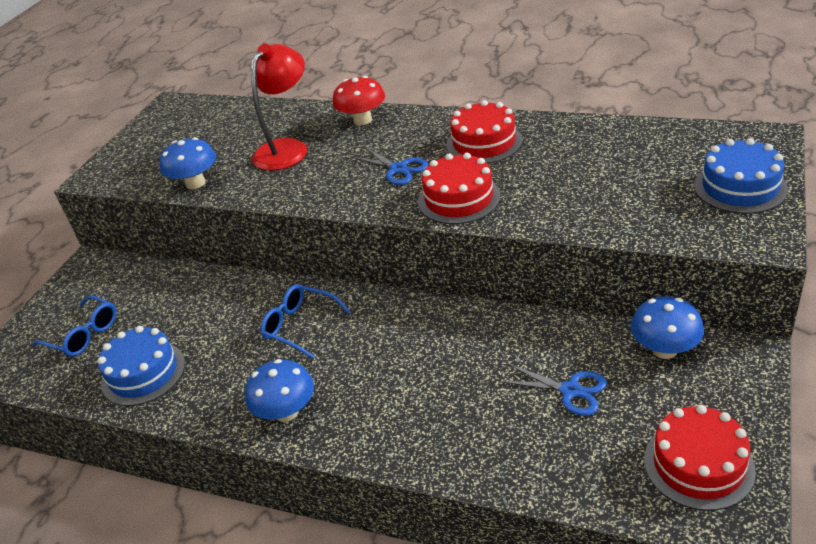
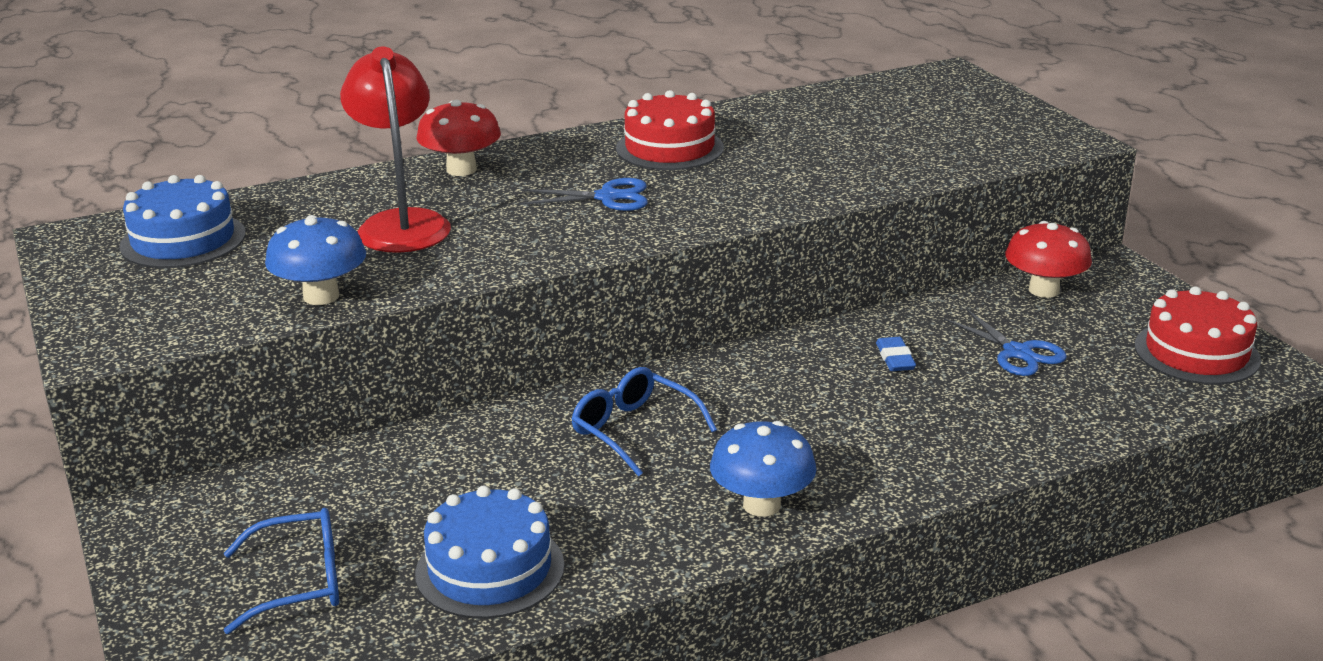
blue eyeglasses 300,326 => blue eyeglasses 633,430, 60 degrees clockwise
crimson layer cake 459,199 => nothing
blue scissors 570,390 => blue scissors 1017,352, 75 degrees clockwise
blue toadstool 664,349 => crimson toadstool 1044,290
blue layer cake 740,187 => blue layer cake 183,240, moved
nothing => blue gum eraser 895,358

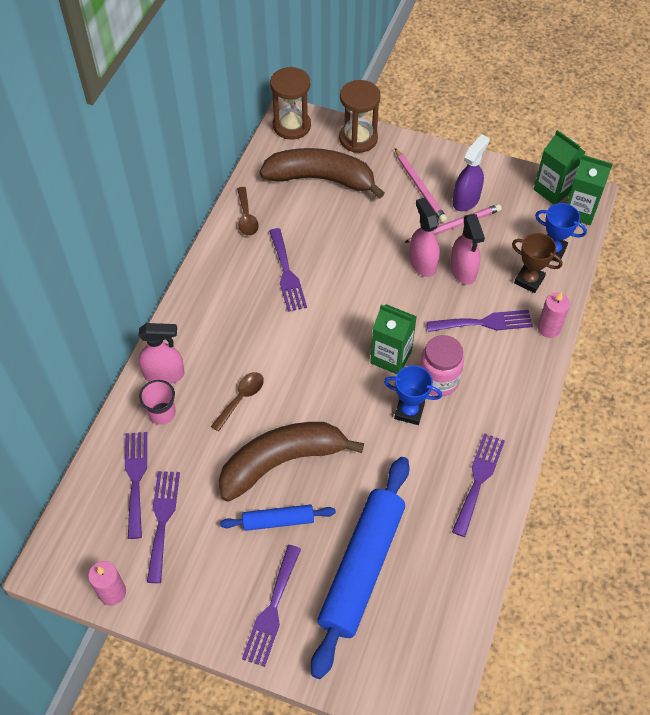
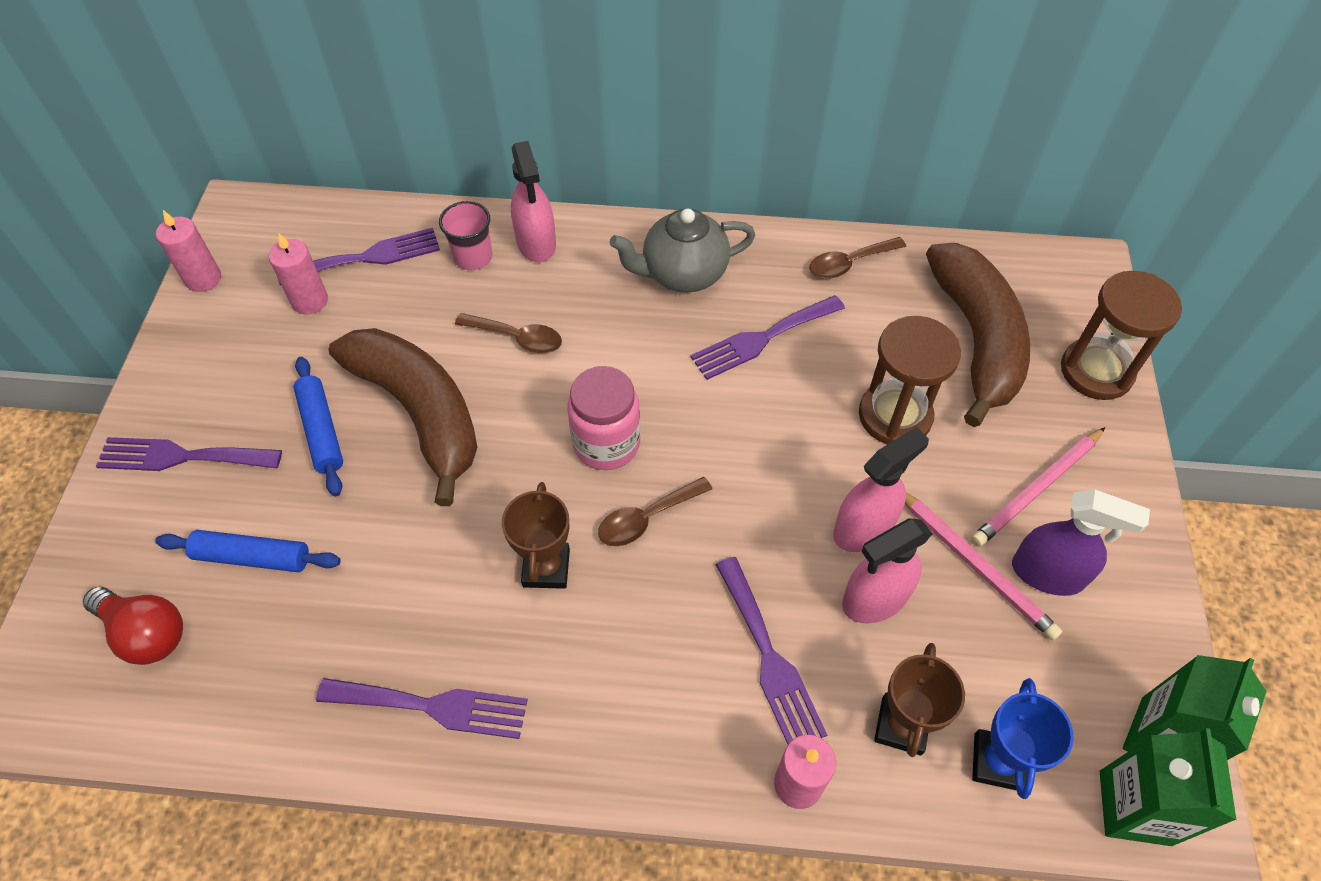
purple dinner fork 162,520 => rosy pillar candle 310,301
brown sandglass 291,126 => brown sandglass 895,416, moved
blue pastry roller 361,568 => blue pastry roller 253,557, x0.49
green milk carton 391,357 => brown spoon 647,518
blue trophy 409,411 => brown trophy 546,568
rosy jam jar 438,380 => rosy jam jar 606,444, moved
nothing => crimson lightbulb 146,633
nothing => gray teapot 683,274

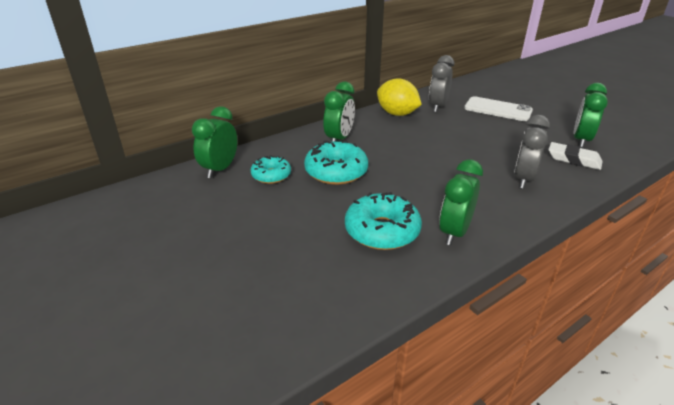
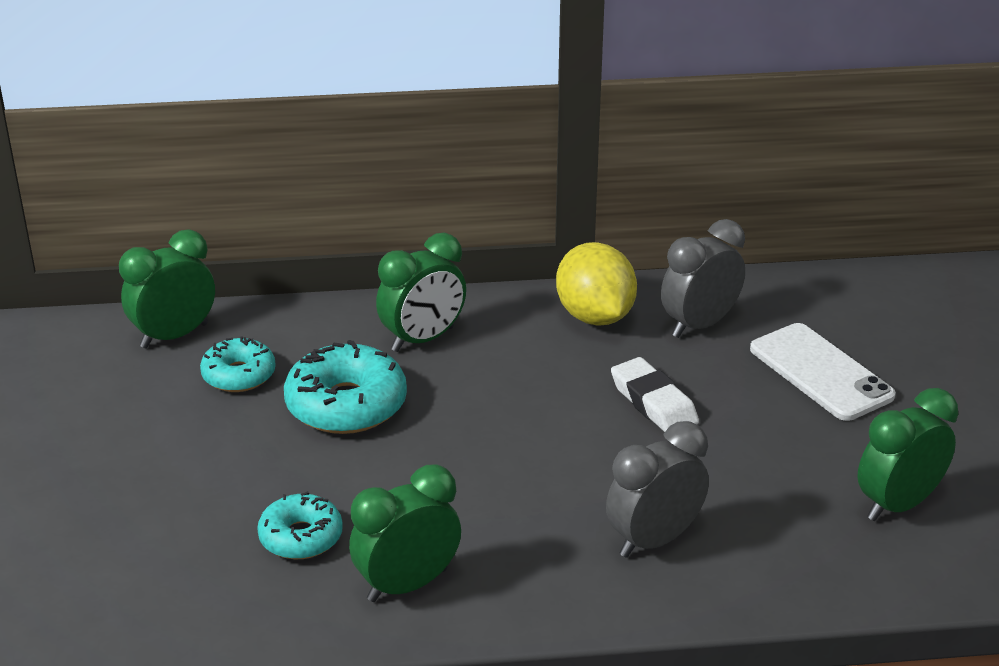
teal donut 382,231 => teal donut 301,537, x0.62
pure white gum eraser 573,159 => pure white gum eraser 653,403, moved

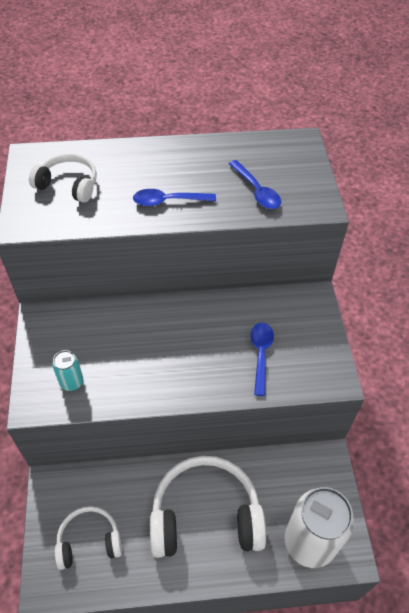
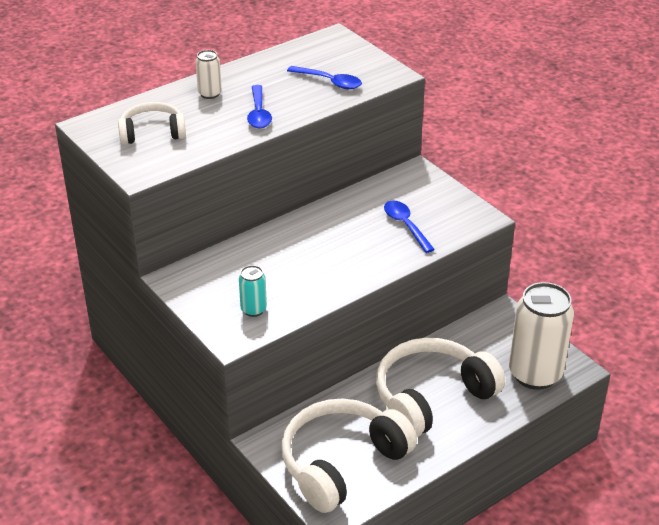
pure white headphones 89,541 => pure white headphones 342,463, x1.78
blue spoon 168,201 => blue spoon 259,113, 60 degrees counterclockwise
nothing => pure white tin 210,94

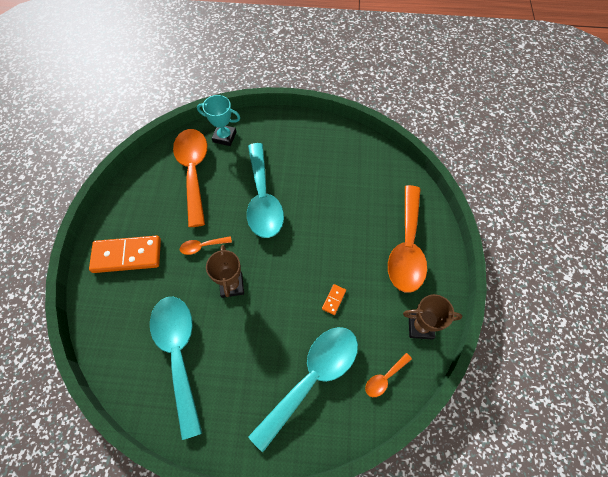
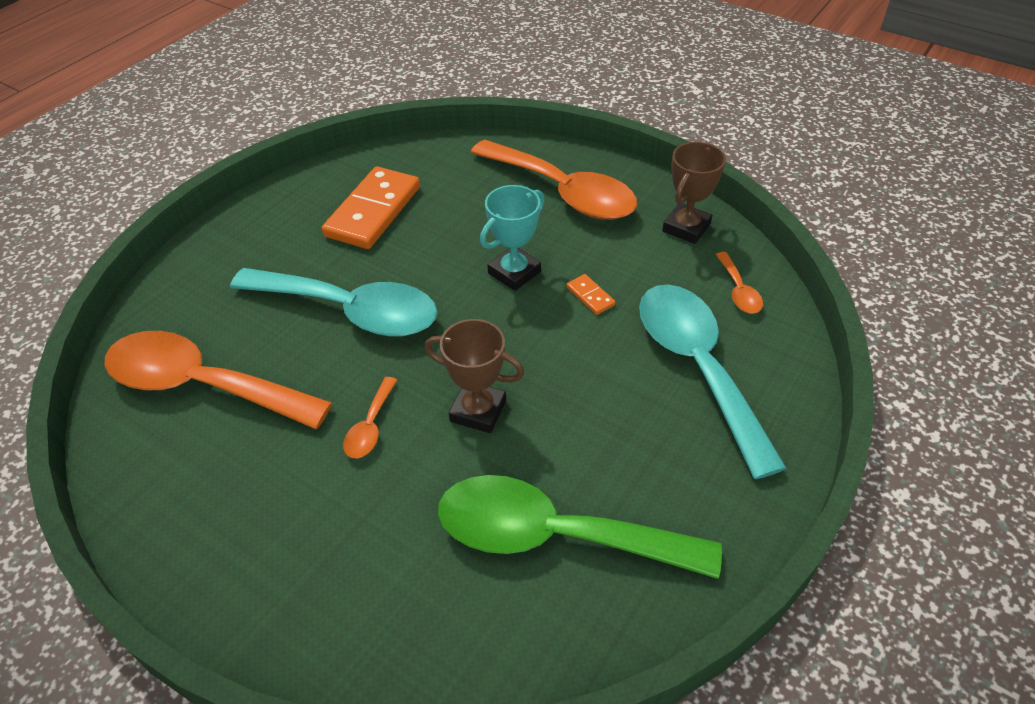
orange domino piece 127,255 => orange domino piece 373,211, moved
teal spoon 178,353 => green spoon 554,535
teal trophy 224,137 => teal trophy 514,272, moved

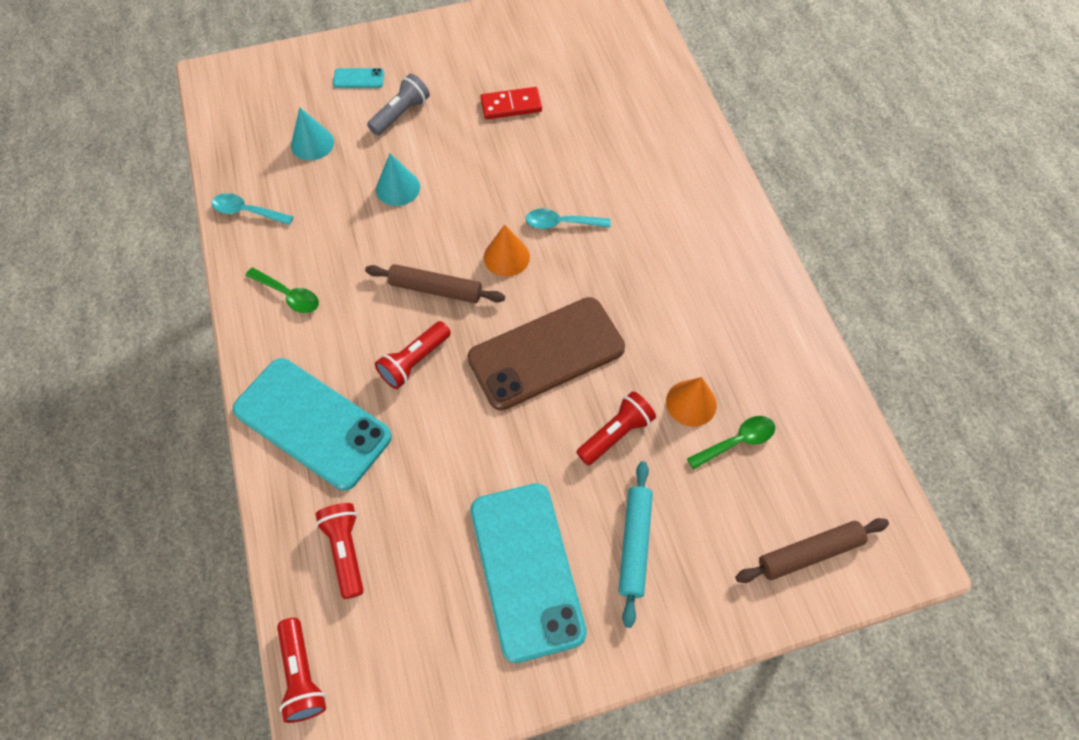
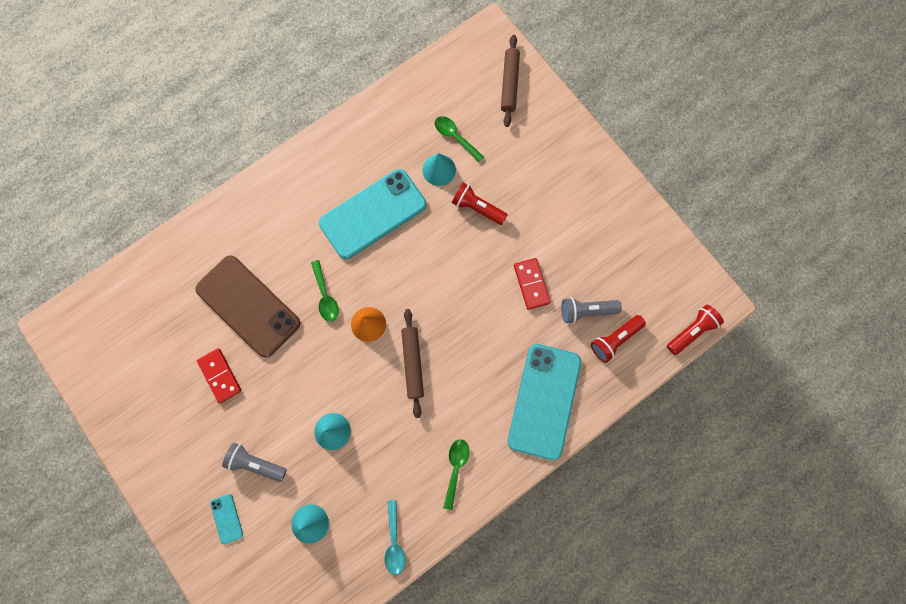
crimson torch 414,361 => nothing
brown mobile phone 546,353 => brown mobile phone 248,306, moved
teal mobile phone 527,570 => teal mobile phone 373,214, moved
teal spoon 561,223 => green spoon 325,296
teal pastry roller 634,544 => nothing
orange cone 691,403 => teal cone 439,170
brown pastry roller 809,553 => brown pastry roller 509,84, 45 degrees clockwise
nothing => crimson domino piece 531,284
nothing => gray torch 586,311

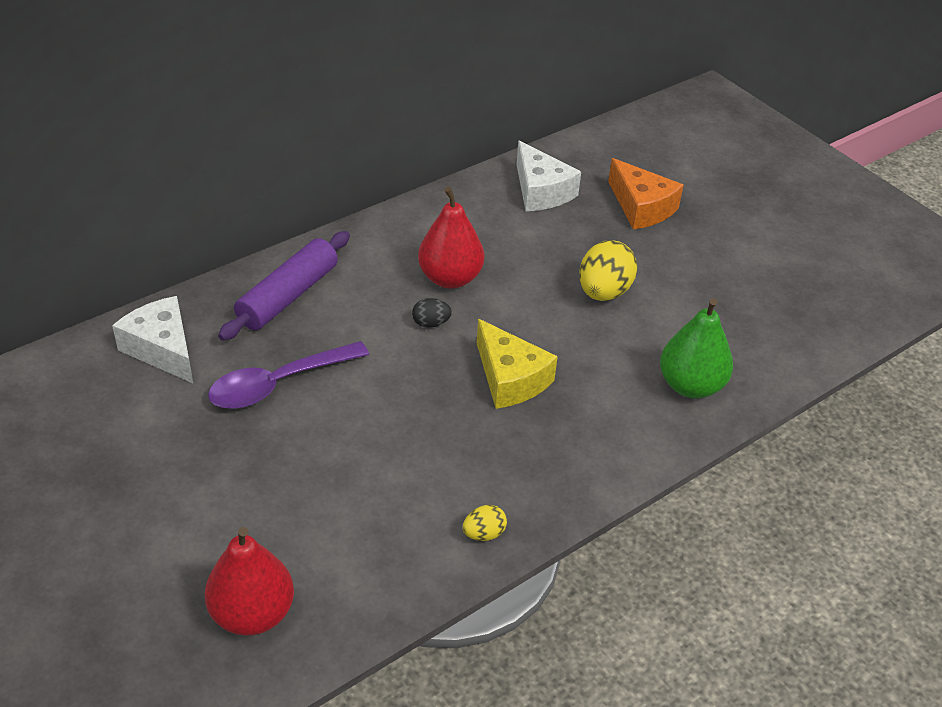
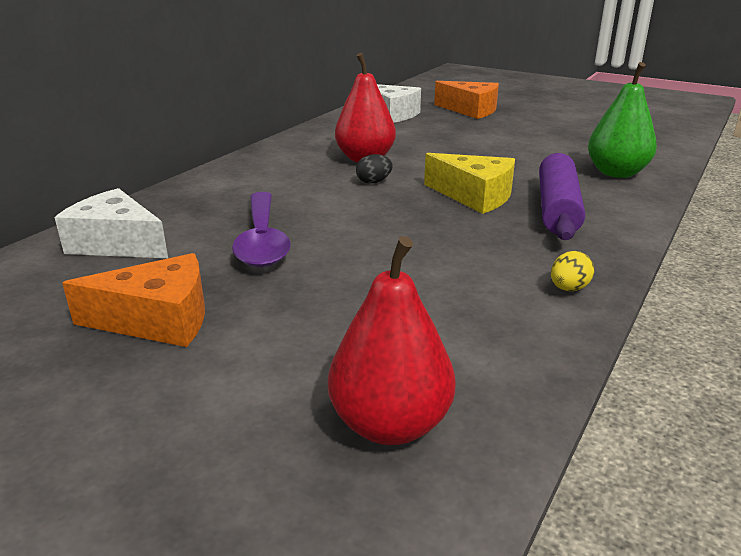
purple spoon 278,384 => purple spoon 262,240, 45 degrees counterclockwise
purple pastry roller 288,296 => purple pastry roller 557,208, moved
yellow egg shape 603,292 => nothing
nothing => orange cheese 158,320

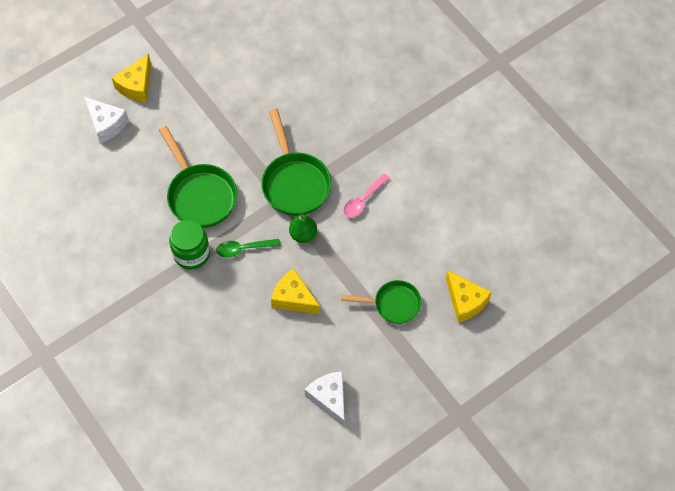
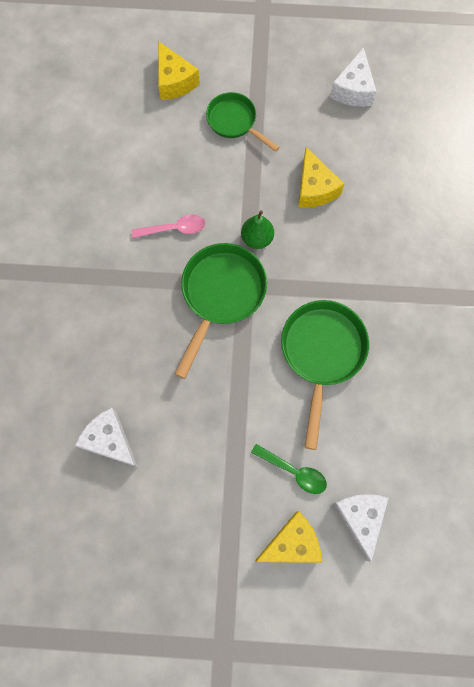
green jam jar 191,253 => nothing
green spoon 243,249 => green spoon 294,471, moved
yellow cheese 465,301 => yellow cheese 174,81, 150 degrees clockwise
nothing => pure white cheese 110,440

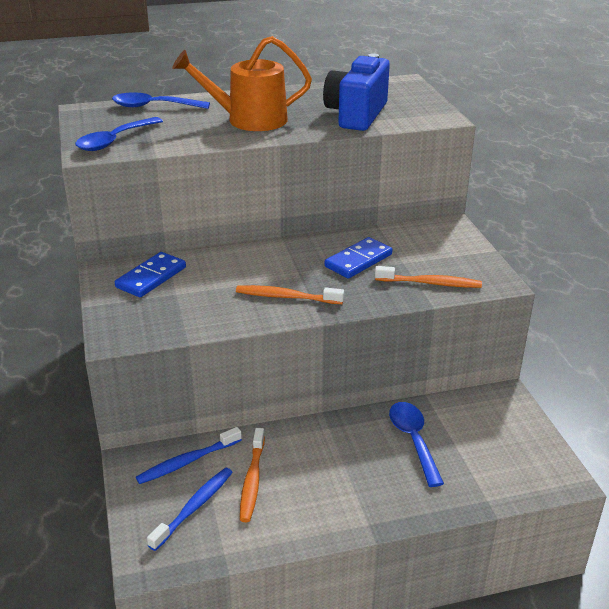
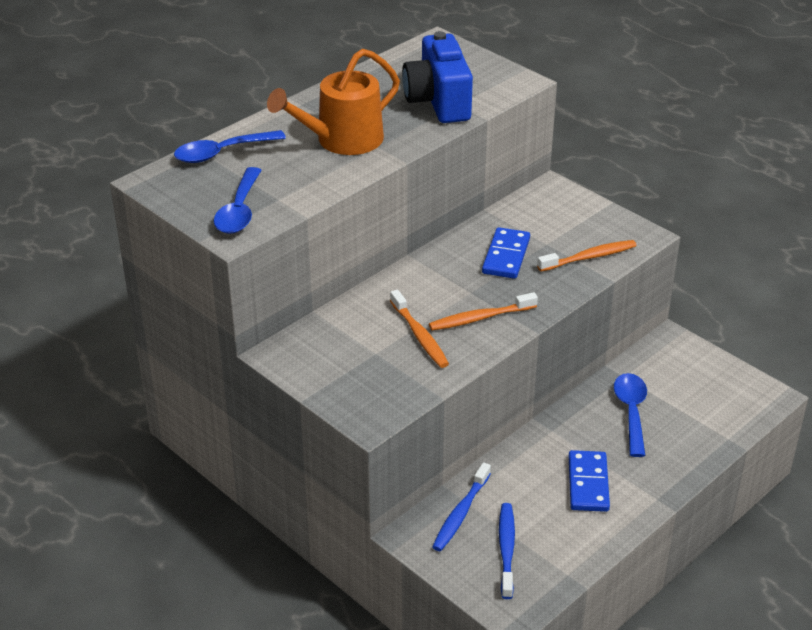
blue domino piece 151,277 => blue domino piece 588,483, moved
orange tooth brush 252,480 => orange tooth brush 419,335, moved
blue spoon 413,440 => blue spoon 631,412, 45 degrees clockwise

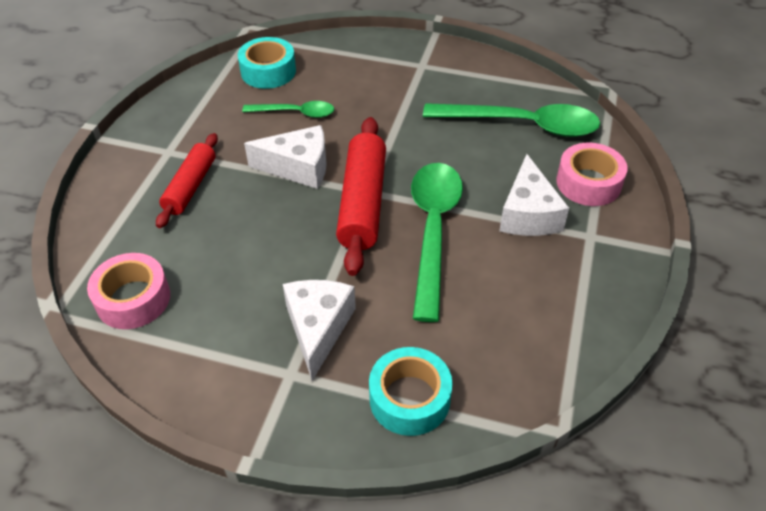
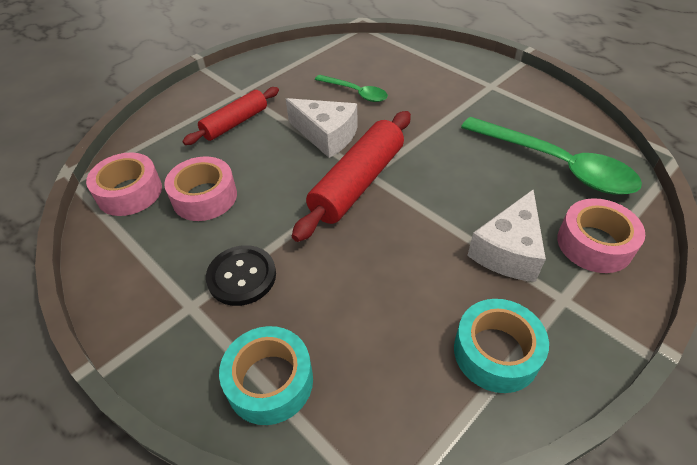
teal sticky tape 268,71 => teal sticky tape 496,352, moved
pure white cheese 318,328 => black button 242,276
green spoon 433,231 => nothing
nothing => rosy sticky tape 204,197

